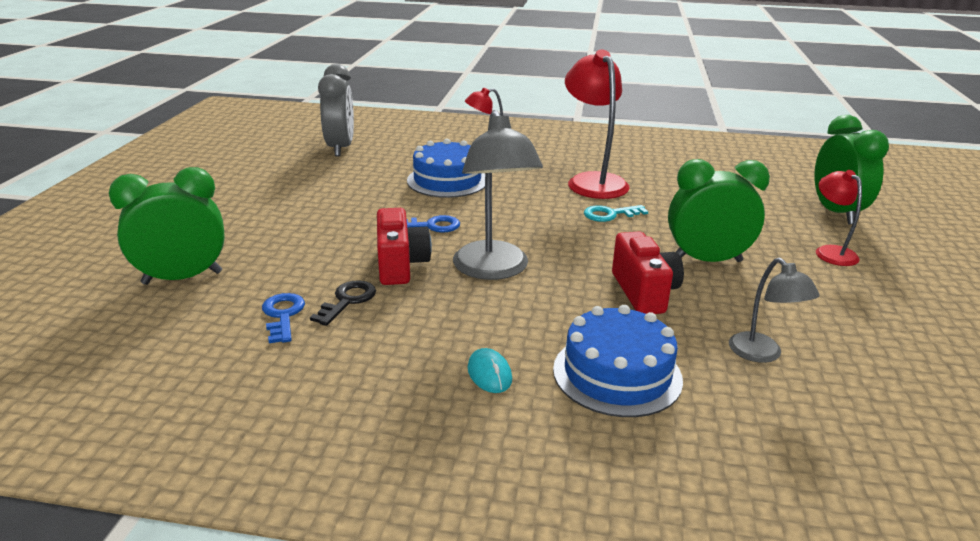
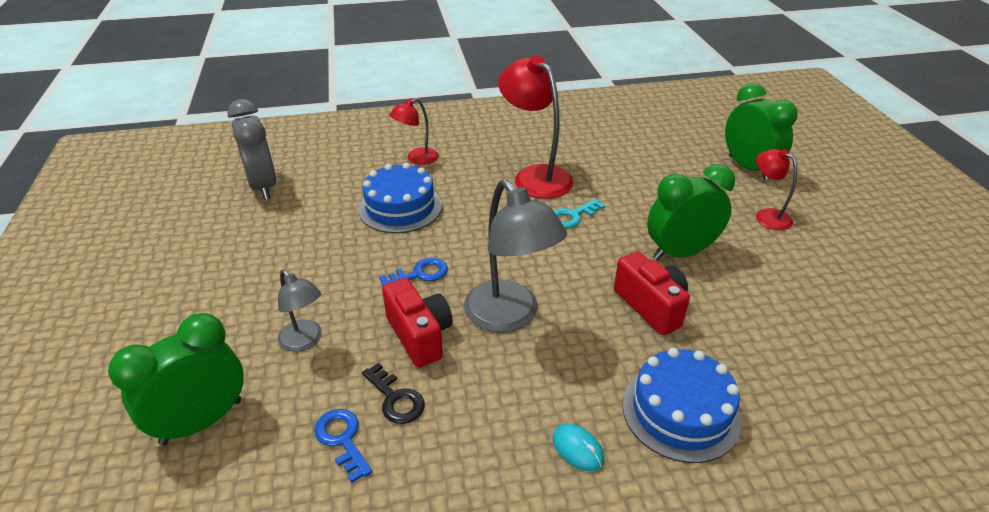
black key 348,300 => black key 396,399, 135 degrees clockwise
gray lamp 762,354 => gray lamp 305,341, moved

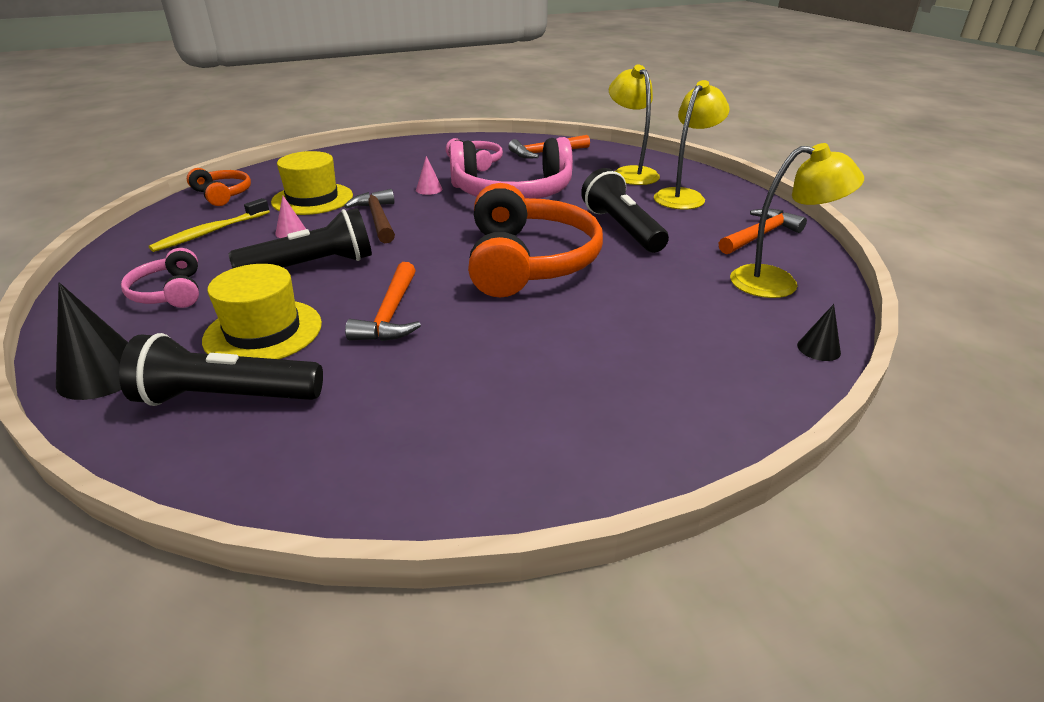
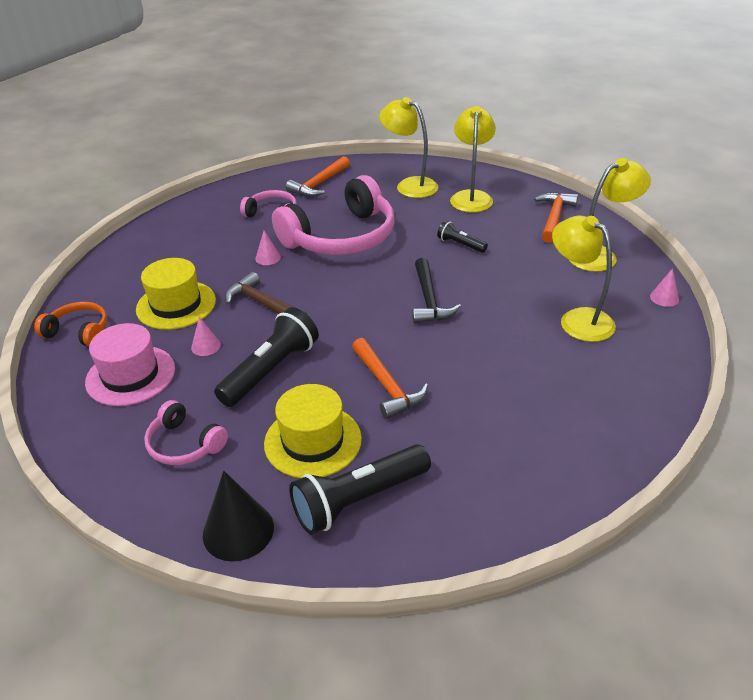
yellow tooth brush 210,232 => rosy tall hat 130,375
orange headphones 528,261 => black hammer 429,300
black torch 622,228 => black torch 460,244, x0.52
black cone 818,348 => rosy cone 664,298
nothing => yellow lamp 578,319

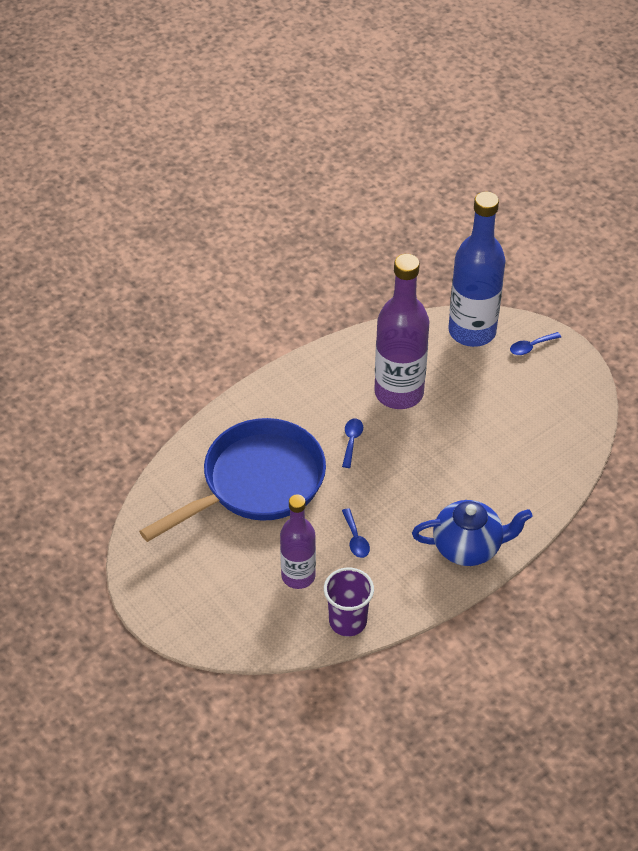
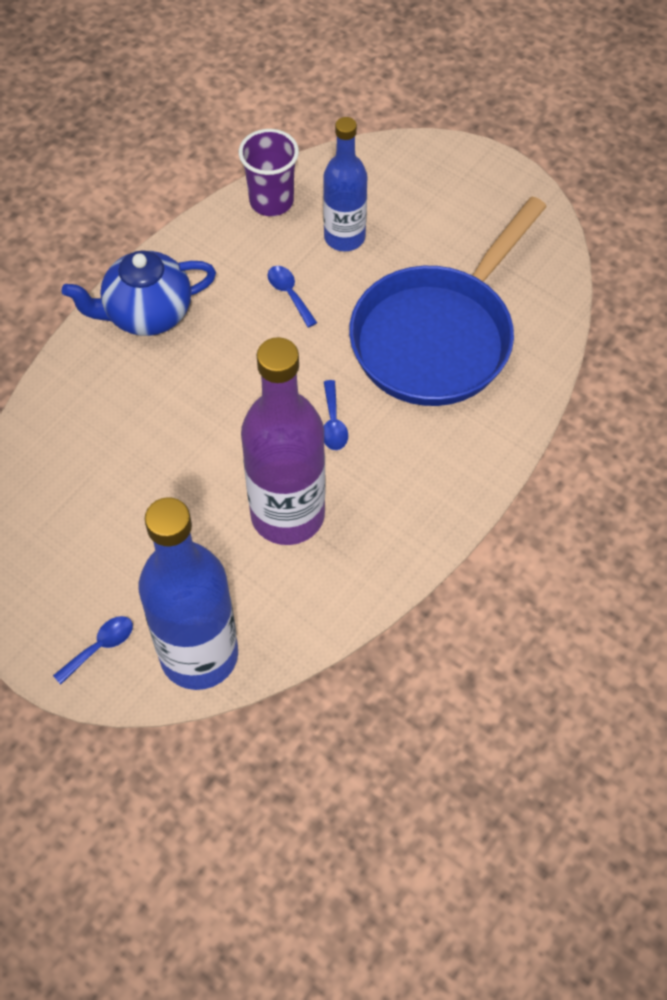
purple flask 298,576 => blue flask 344,237

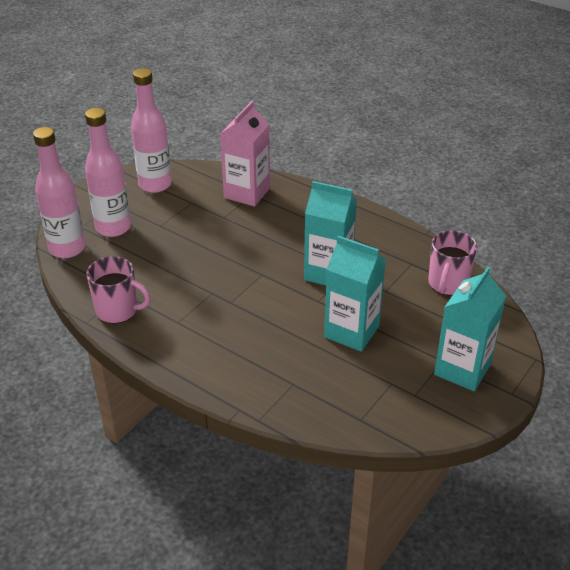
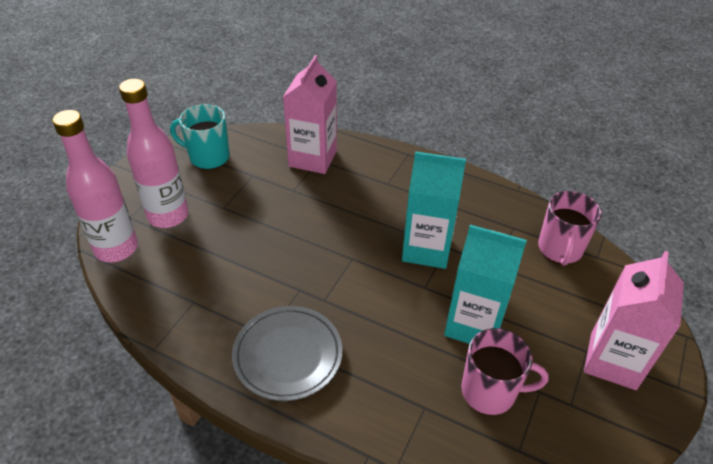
rosy tea mug 118,310 => rosy tea mug 490,391, moved
rosy flask 155,184 => teal tea mug 208,157
teal milk carton 462,369 => rosy milk carton 613,361
nothing => gray flat dish 288,355

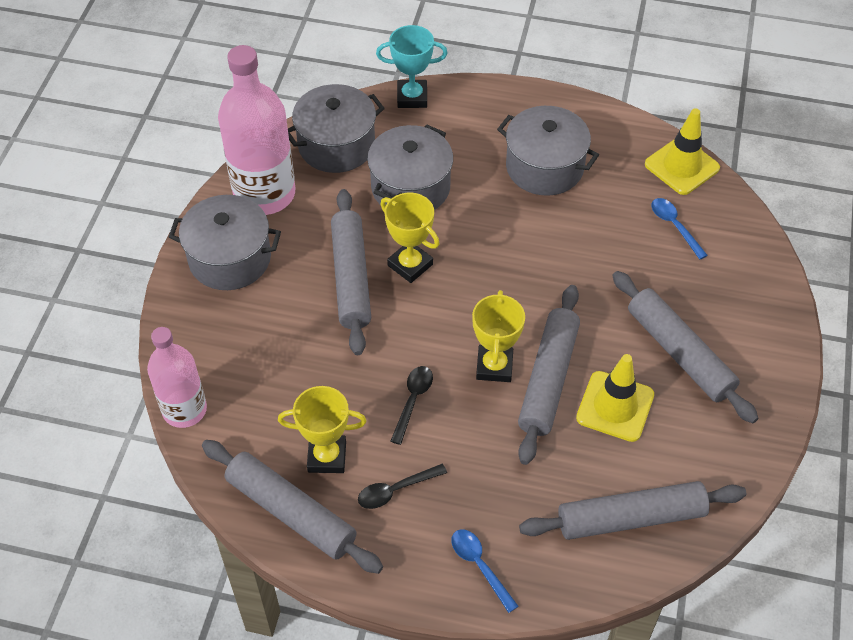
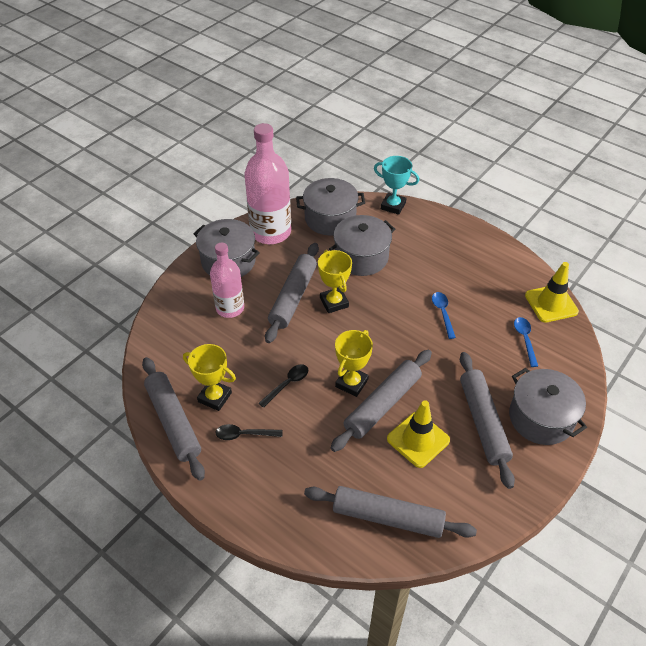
rosy flask 184,410 => rosy flask 230,308, moved
blue spoon 479,566 => blue spoon 442,313, moved
gray cooking pot 544,167 => gray cooking pot 541,418, moved

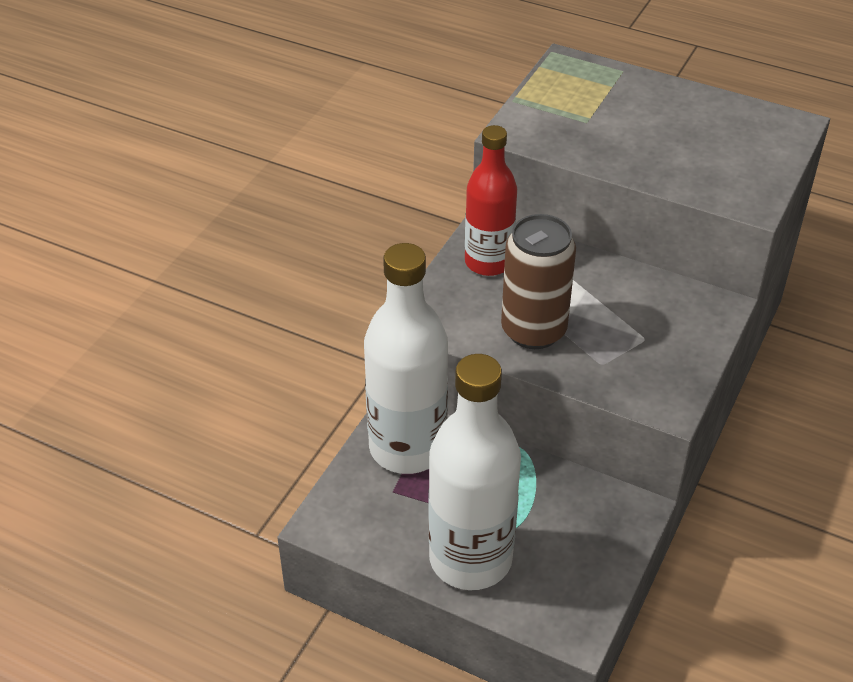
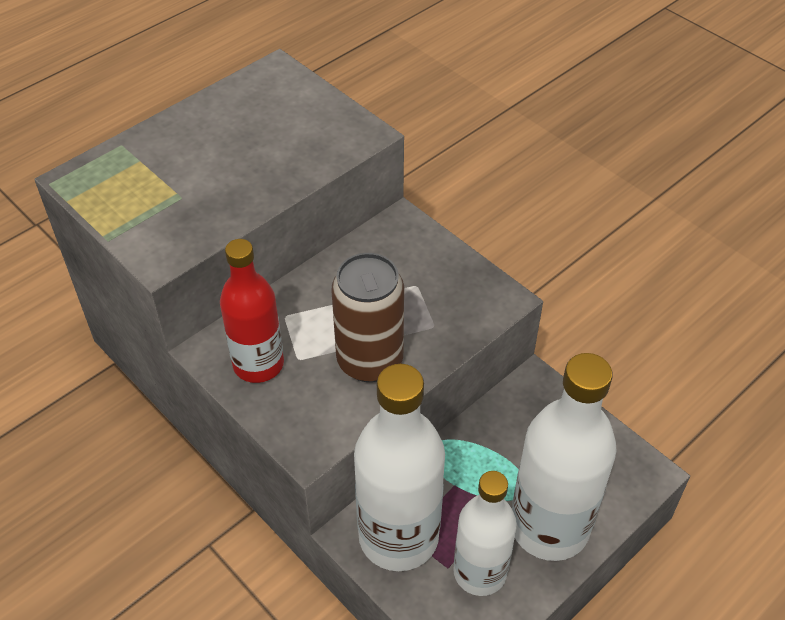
nothing => pure white flask 479,572

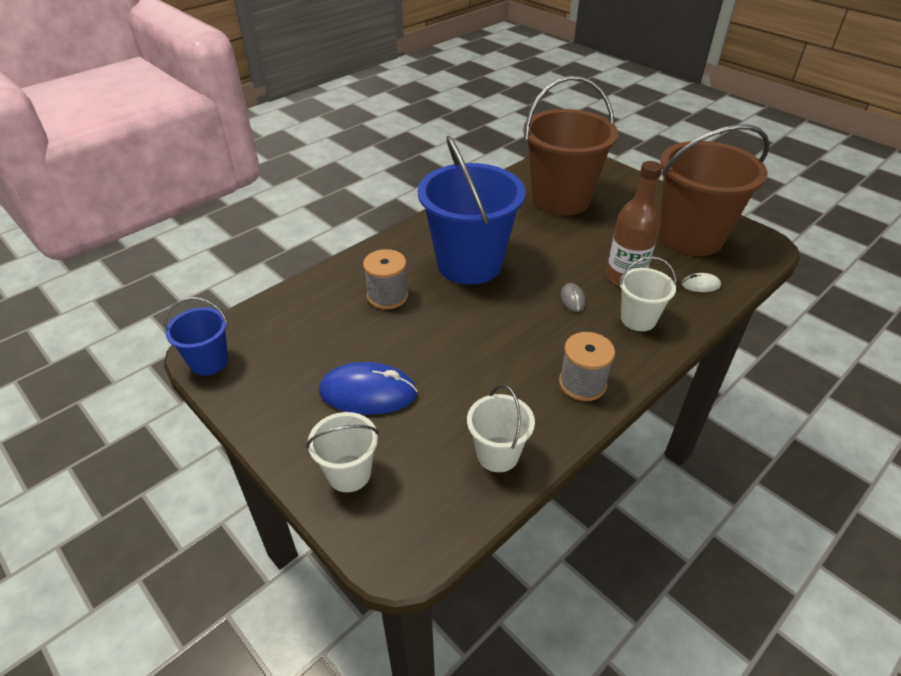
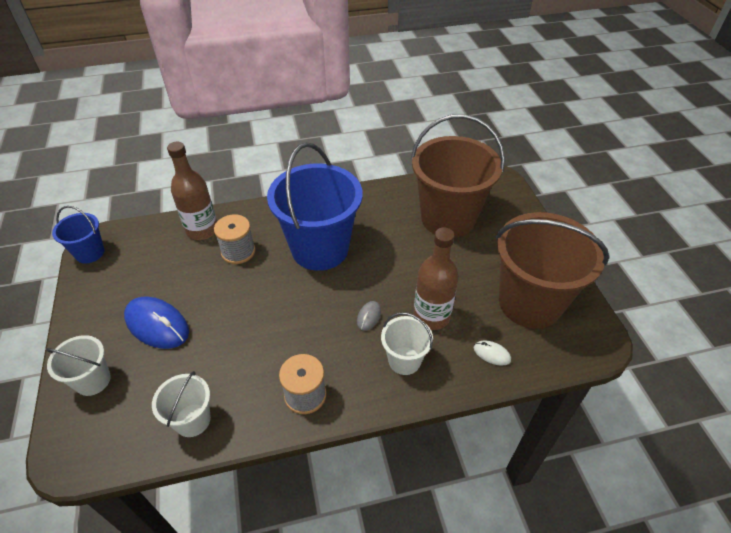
nothing => brown flask 202,230

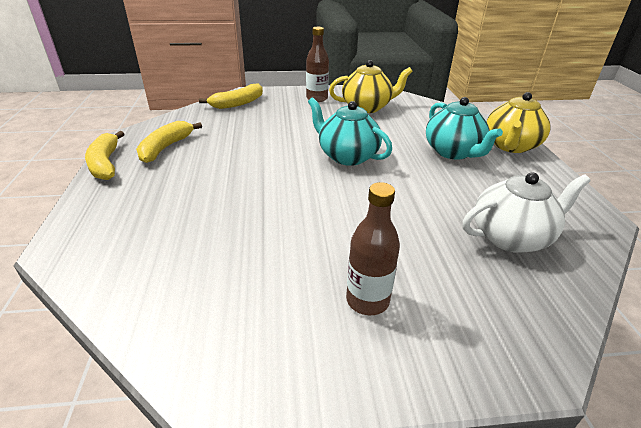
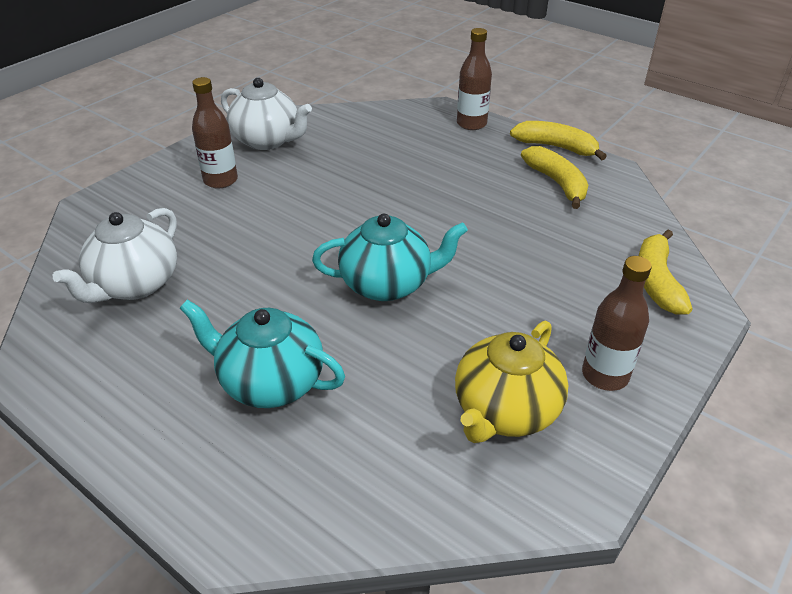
yellow teapot 510,146 => nothing
nothing => pure white teapot 267,140
nothing => brown flask 471,124

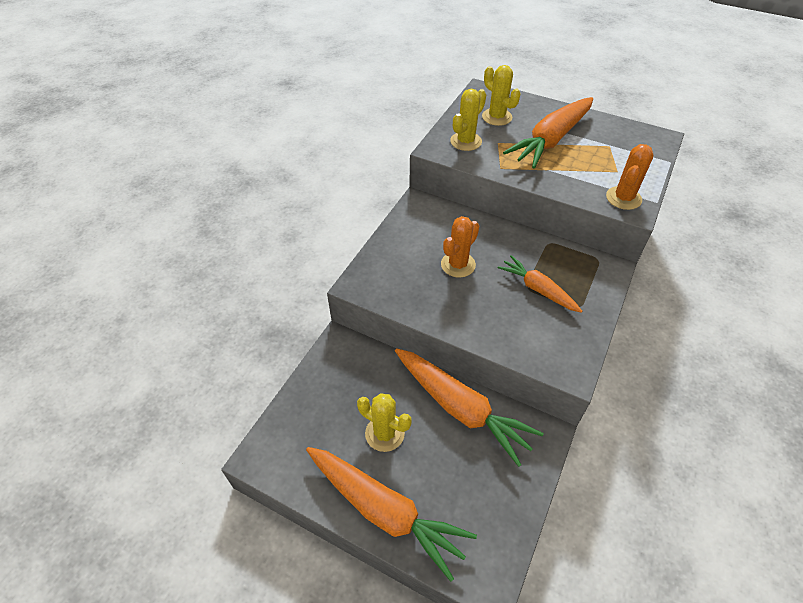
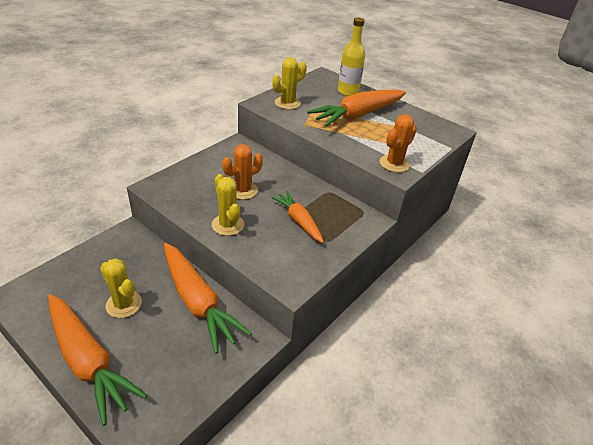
yellow prickly plant 497,117 => yellow prickly plant 228,225, moved
nothing => yellow flask 348,91

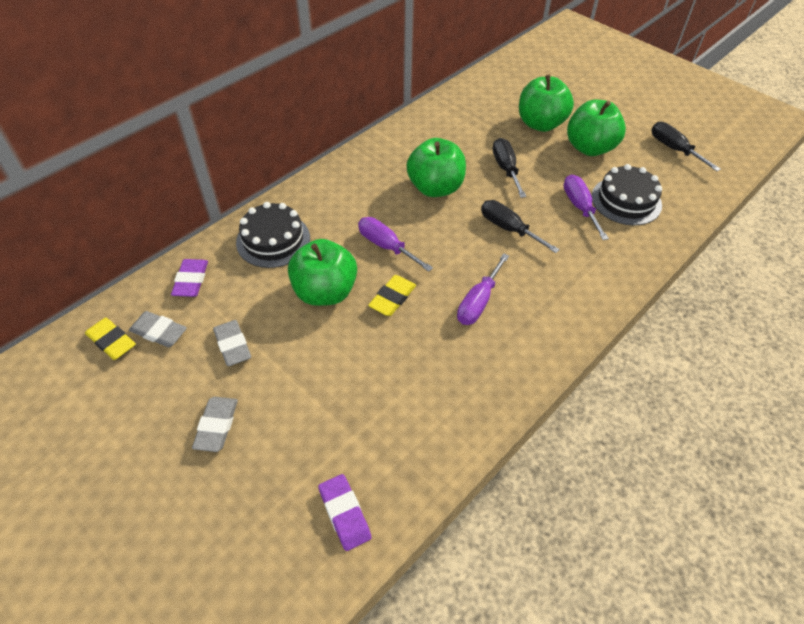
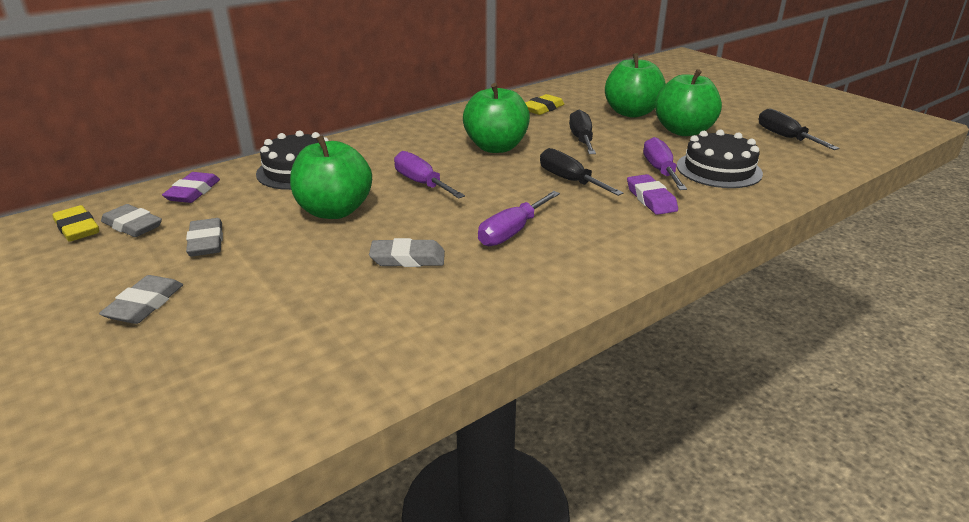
purple gum eraser 344,513 => purple gum eraser 651,199, moved
yellow gum eraser 392,298 => yellow gum eraser 543,108, moved
nothing => gray gum eraser 407,258

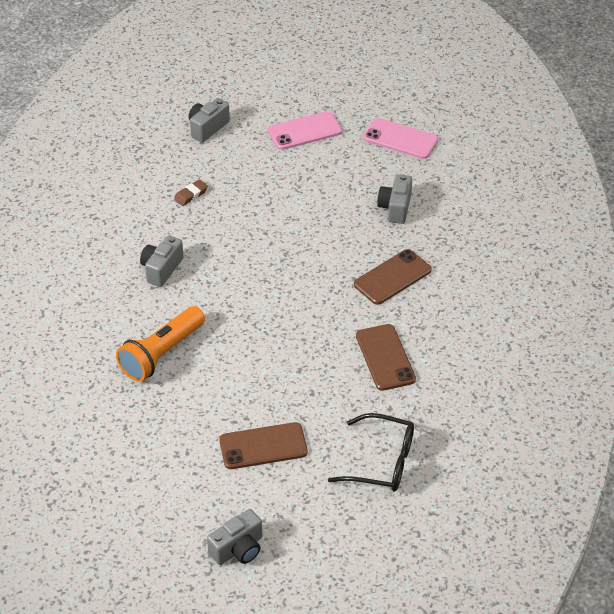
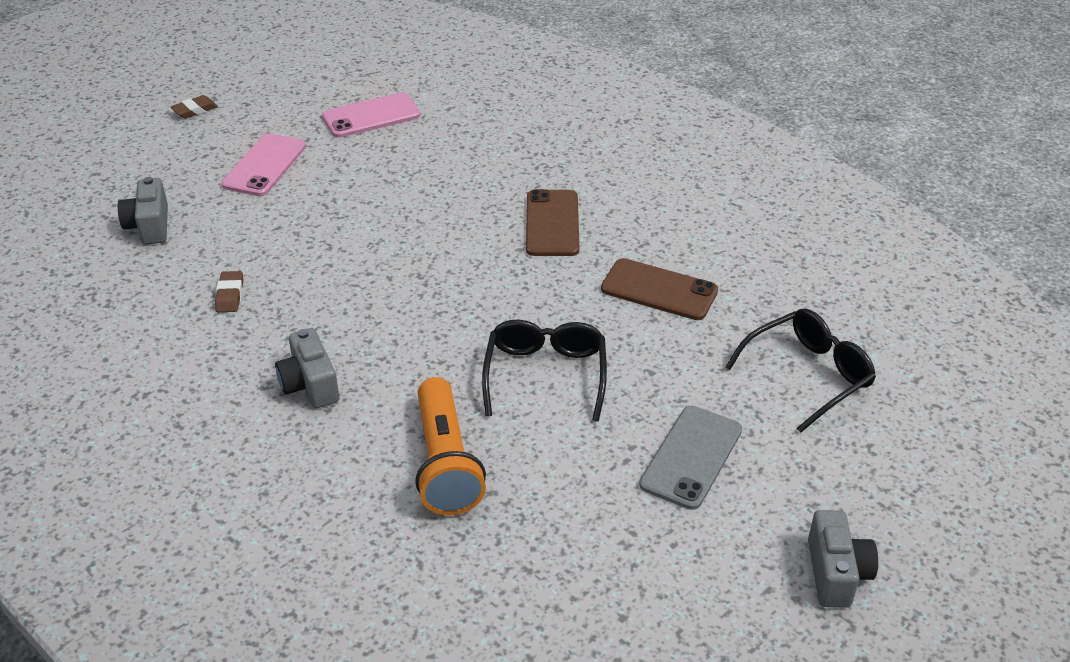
brown mobile phone 263,446 => gray mobile phone 691,457
gray photo camera 395,208 => nothing
nothing => brown gum eraser 195,110
nothing => black eyeglasses 545,375

